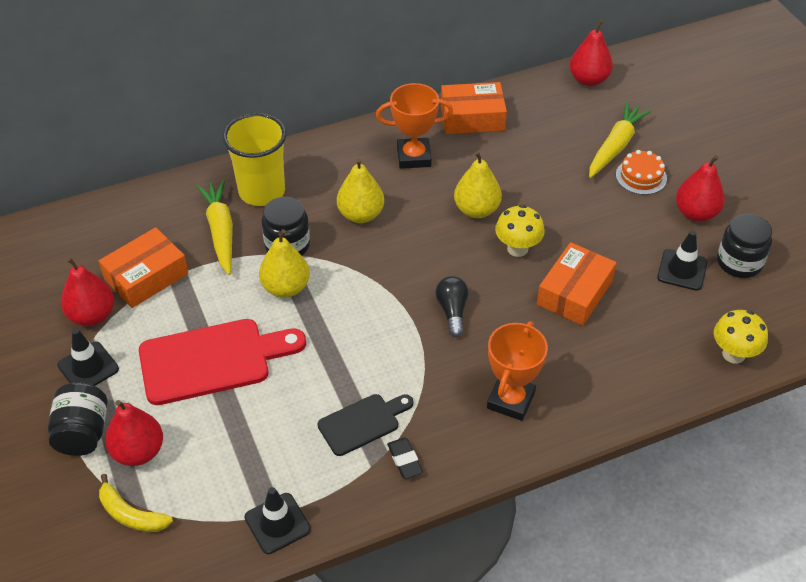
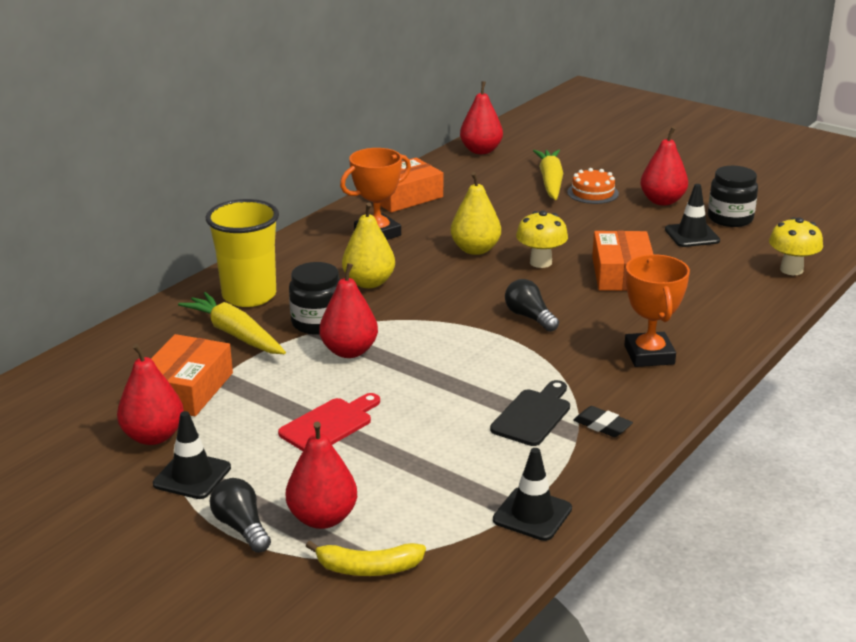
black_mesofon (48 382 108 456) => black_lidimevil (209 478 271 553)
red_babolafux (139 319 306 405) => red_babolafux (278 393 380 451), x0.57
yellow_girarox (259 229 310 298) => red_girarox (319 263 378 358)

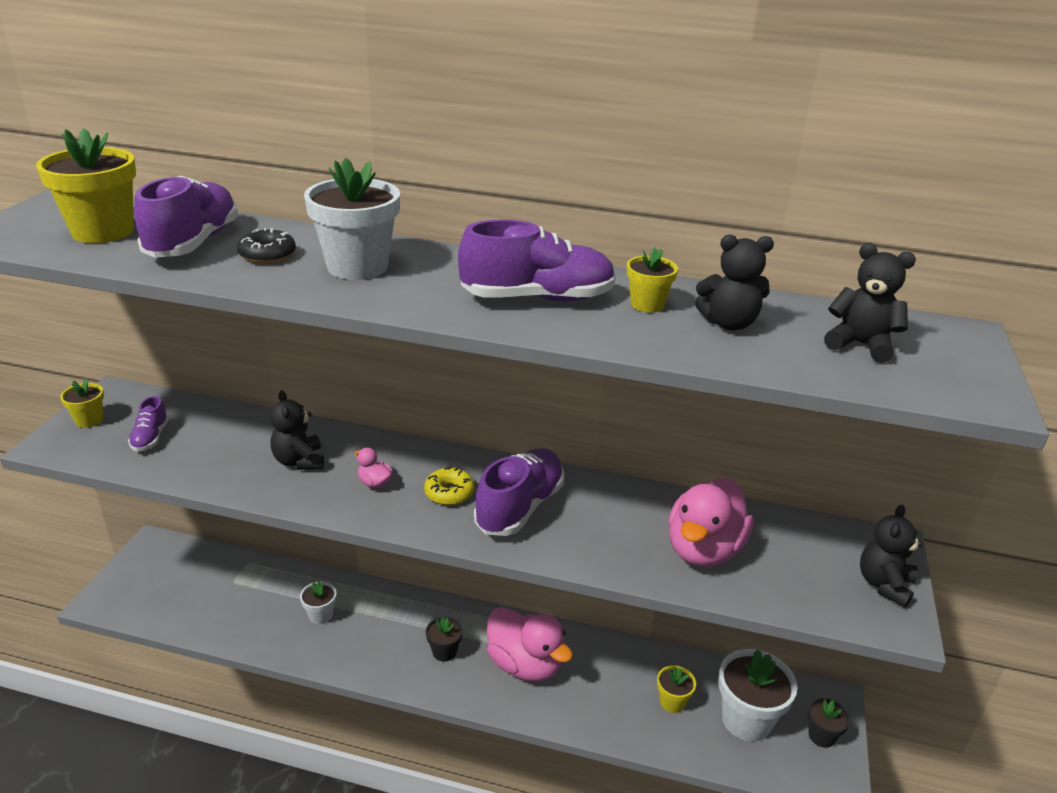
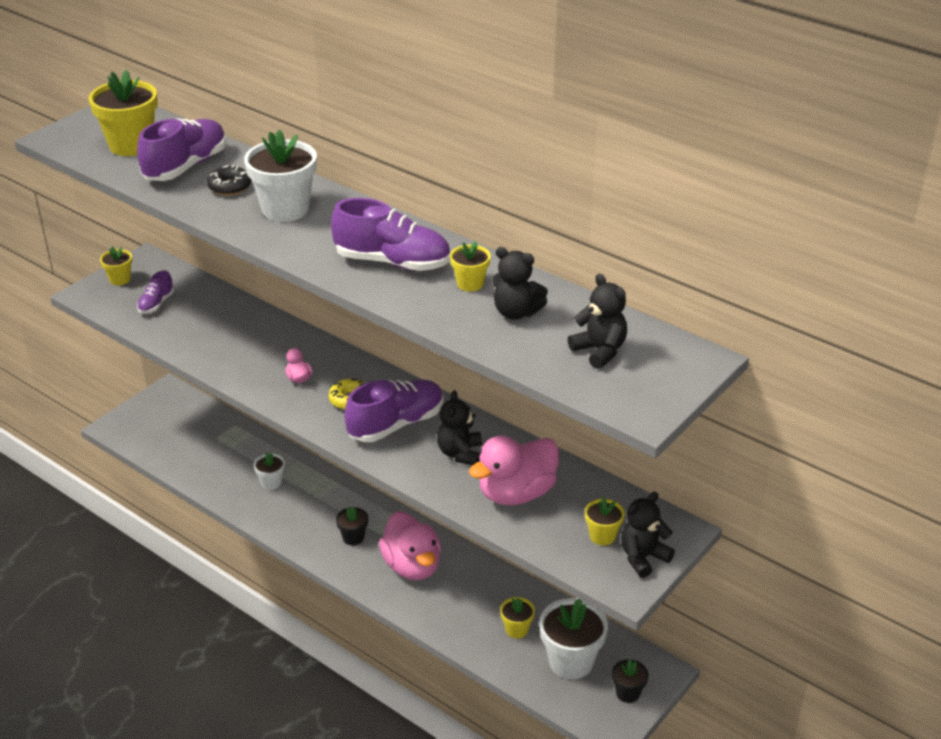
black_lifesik (270 390 324 470) => black_lifesik (437 390 482 465), moved
nothing => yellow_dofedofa (585 497 624 545)

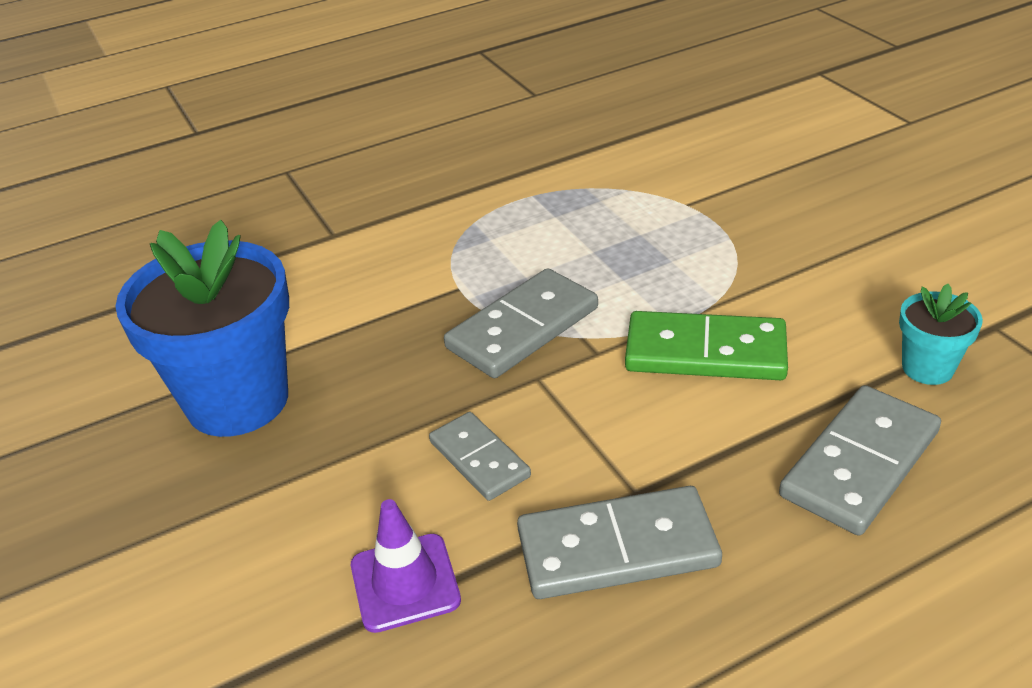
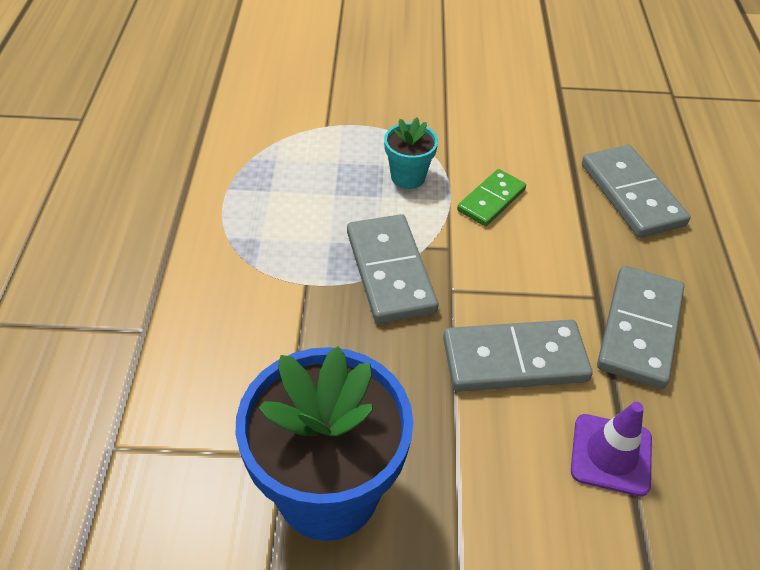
turquoise_dofedofa (899 284 983 385) => turquoise_dofedofa (384 117 438 189), moved
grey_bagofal (429 412 531 501) => grey_bagofal (443 320 593 392), x1.60
green_bagofal (625 311 788 380) => green_bagofal (457 169 526 226), x0.63

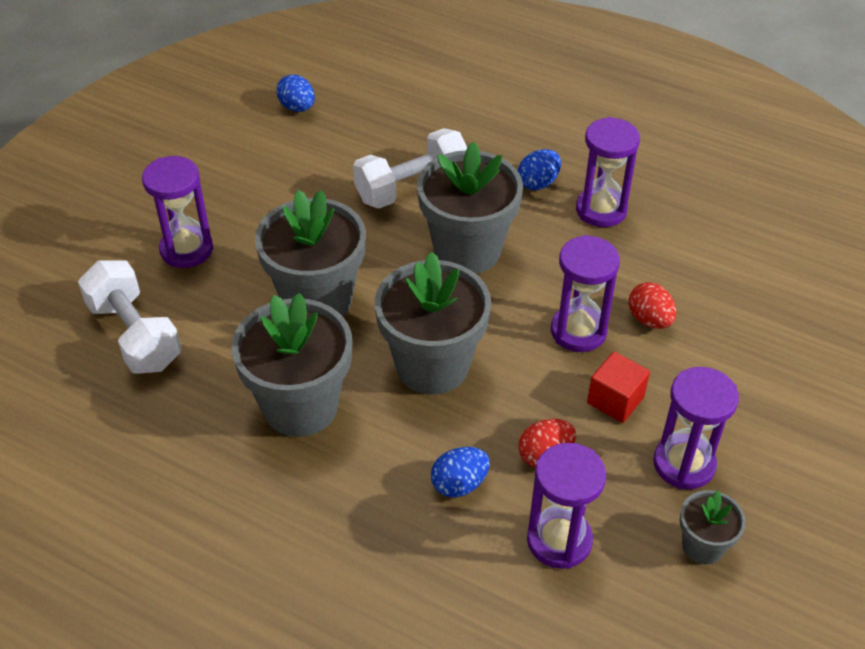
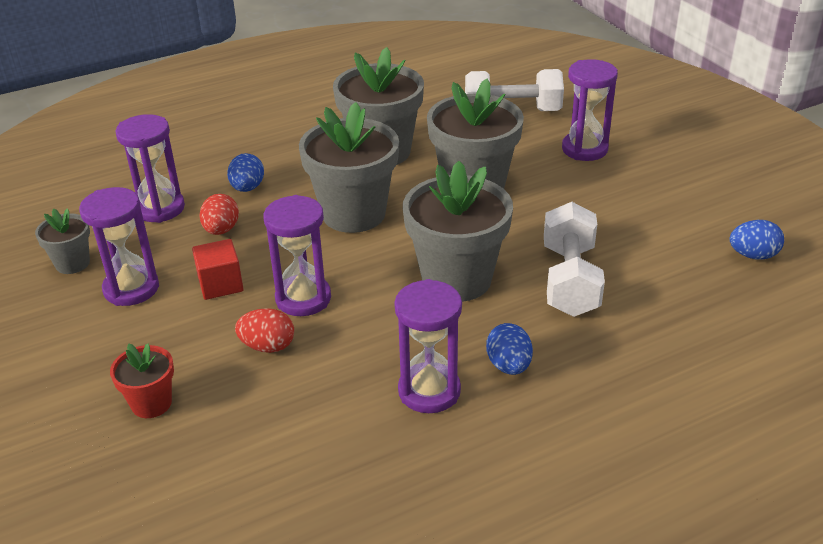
nothing => red_dofedofa (110 344 174 418)

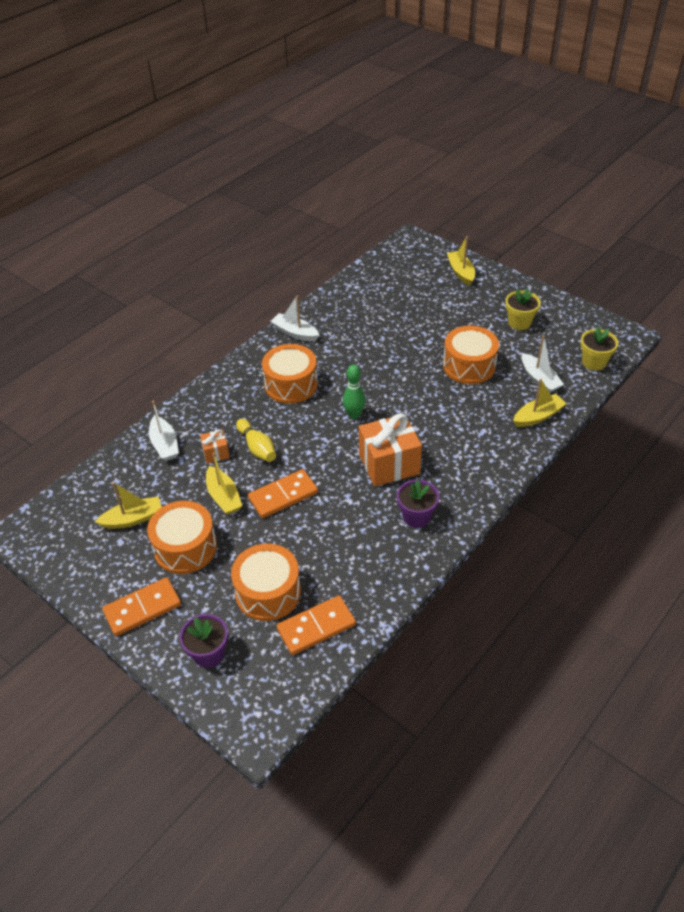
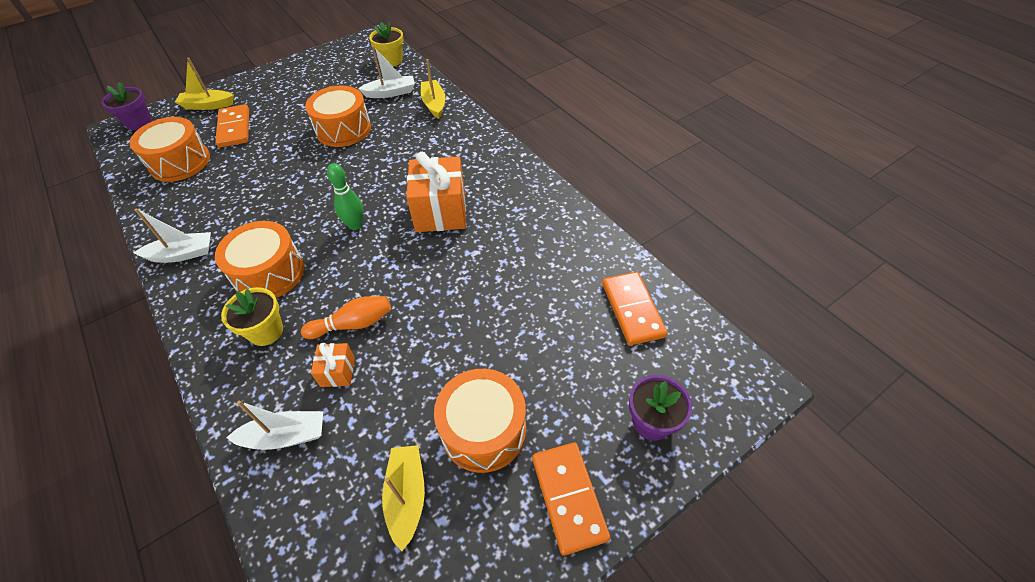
purple_dofedofa (397 480 439 528) => purple_dofedofa (102 82 152 130), moved
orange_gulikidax (231 544 301 621) => orange_gulikidax (130 117 210 182), moved
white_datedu (270 295 319 342) => white_datedu (134 208 211 263), 150 degrees counterclockwise
orange_bagofal (248 469 318 518) => orange_bagofal (215 104 249 148), moved
yellow_dofedofa (506 289 541 330) => yellow_dofedofa (221 287 283 346), moved
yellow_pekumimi (236 419 276 462) => orange_pekumimi (301 296 391 339)
yellow_datedu (206 453 242 515) => nothing

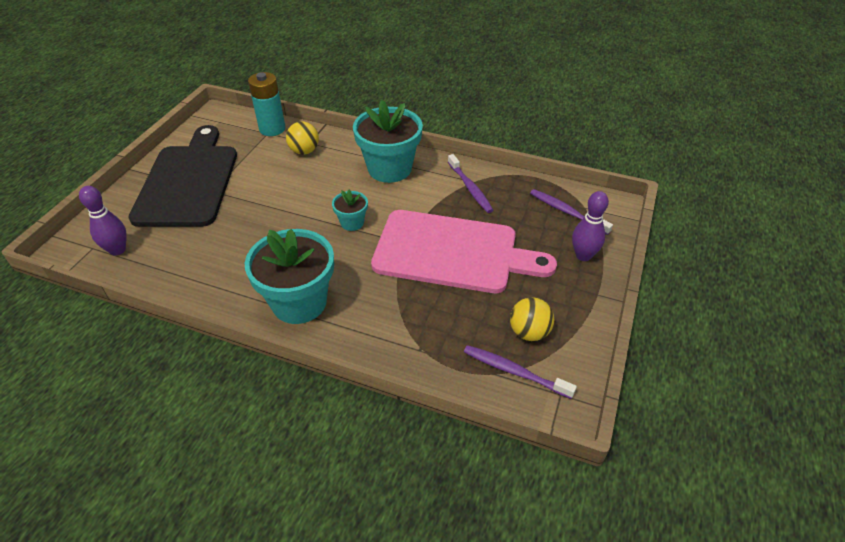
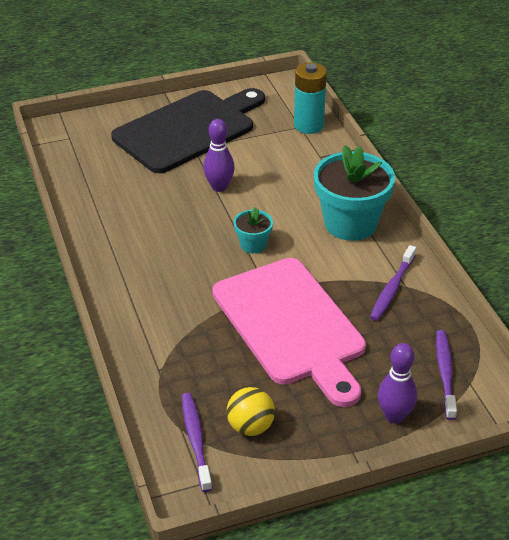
purple_pekumimi (79 186 127 256) => purple_pekumimi (203 119 235 192), moved
turquoise_dofedofa (245 229 334 324) => nothing
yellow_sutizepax (286 122 319 155) => nothing

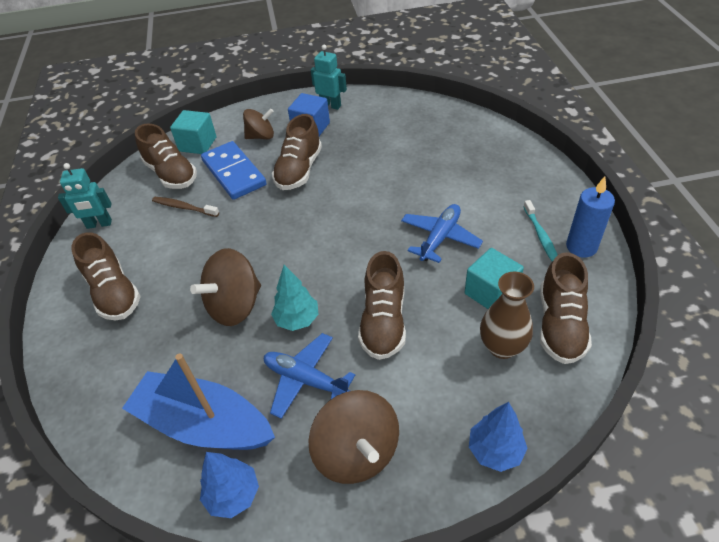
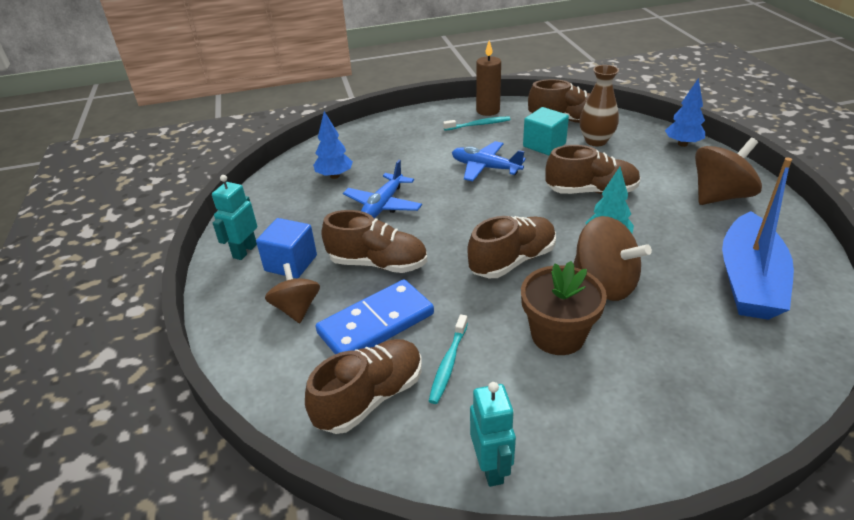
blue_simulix (200 452 259 518) => blue_simulix (313 111 353 179), moved
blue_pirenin (264 333 355 419) => blue_pirenin (343 160 422 218), moved
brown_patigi (152 197 219 217) => turquoise_patigi (429 314 468 404)
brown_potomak (71 232 141 321) => brown_potomak (467 216 556 278), moved
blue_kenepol (566 176 615 257) => brown_kenepol (476 40 501 116)
nothing => brown_dofedofa (521 261 607 355)
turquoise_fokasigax (170 110 217 154) => nothing

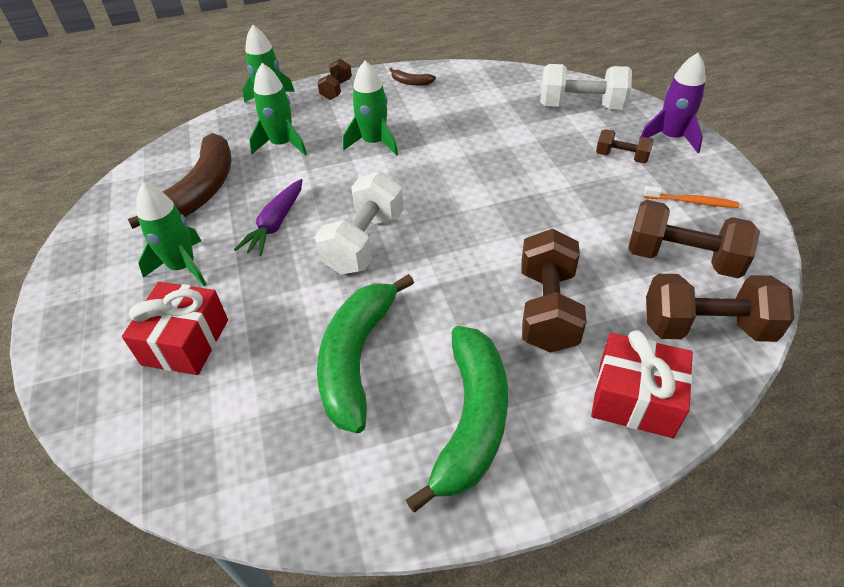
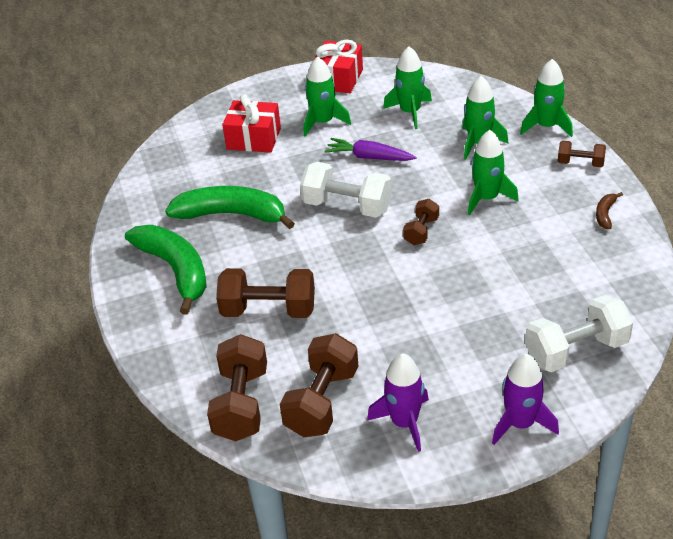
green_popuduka (406 326 508 512) => green_popuduka (125 225 207 315), 135 degrees counterclockwise
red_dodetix (591 330 693 438) => red_dodetix (315 39 363 93), moved
orange_patigi (643 186 739 208) => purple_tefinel (367 353 429 452)
brown_popuduka (128 133 232 229) => green_tefinel (383 46 432 129)
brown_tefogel (596 129 654 163) => brown_tefogel (403 199 439 245), moved
white_tefogel (540 64 632 109) => white_tefogel (525 295 633 372), 60 degrees clockwise

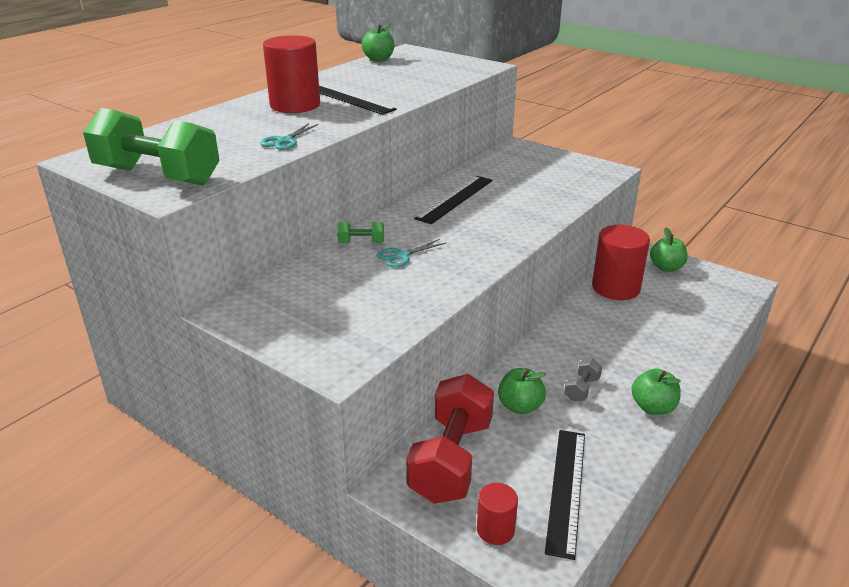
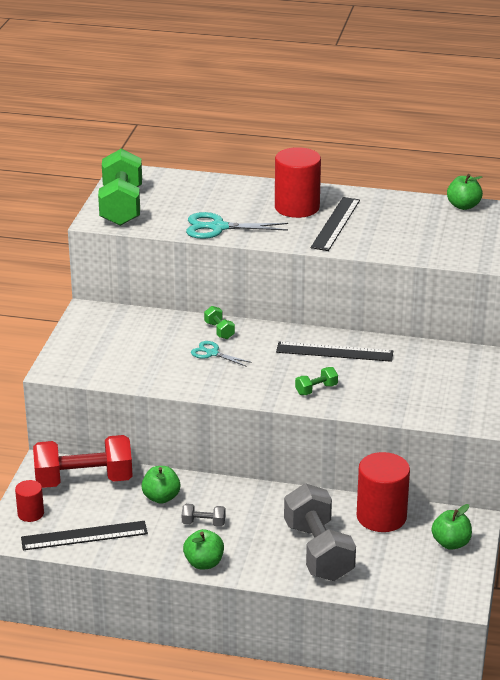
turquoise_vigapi (260 123 318 150) => turquoise_vigapi (186 212 288 239), x1.66
nothing => grey_tefogel (284 484 356 581)
nothing => green_tefogel (295 367 338 395)

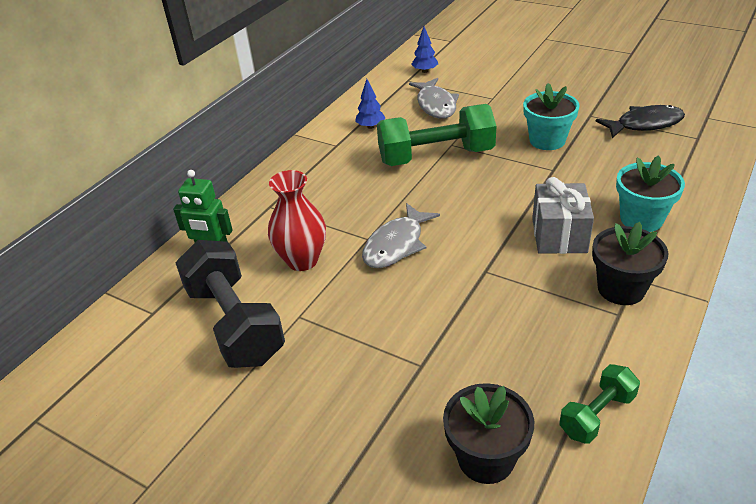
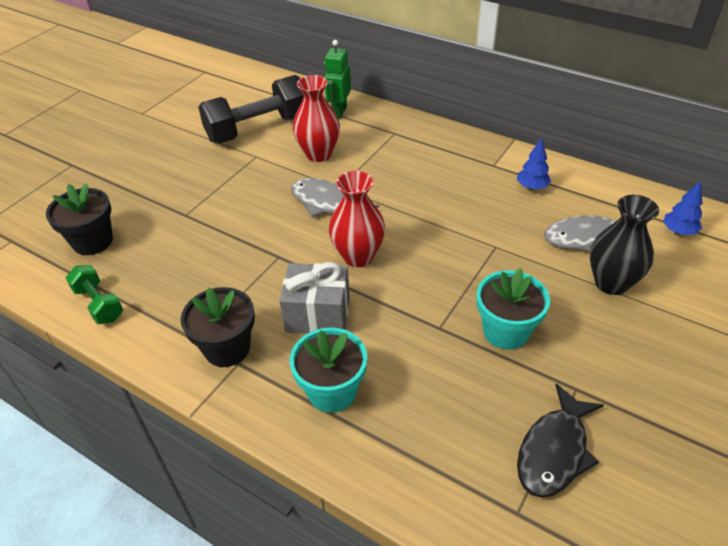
nothing => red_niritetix (329 171 385 267)
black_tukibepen (596 105 685 138) => black_tukibepen (517 384 604 498), 45 degrees clockwise
nothing => black_niritetix (590 195 659 295)
green_tefogel (377 104 496 166) => nothing

